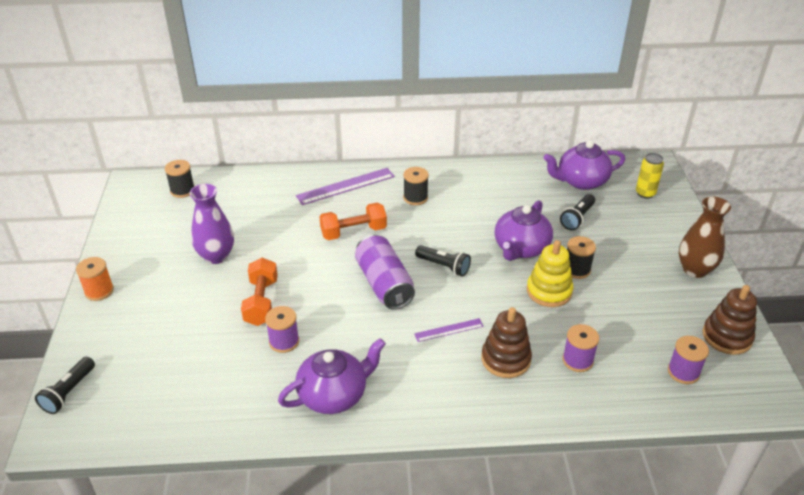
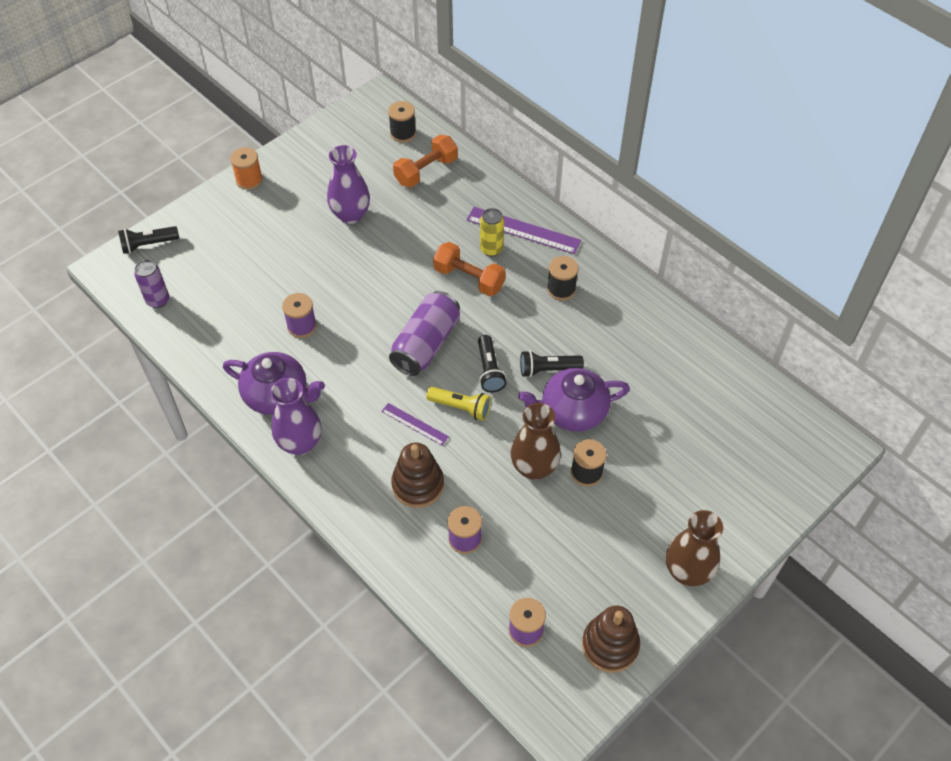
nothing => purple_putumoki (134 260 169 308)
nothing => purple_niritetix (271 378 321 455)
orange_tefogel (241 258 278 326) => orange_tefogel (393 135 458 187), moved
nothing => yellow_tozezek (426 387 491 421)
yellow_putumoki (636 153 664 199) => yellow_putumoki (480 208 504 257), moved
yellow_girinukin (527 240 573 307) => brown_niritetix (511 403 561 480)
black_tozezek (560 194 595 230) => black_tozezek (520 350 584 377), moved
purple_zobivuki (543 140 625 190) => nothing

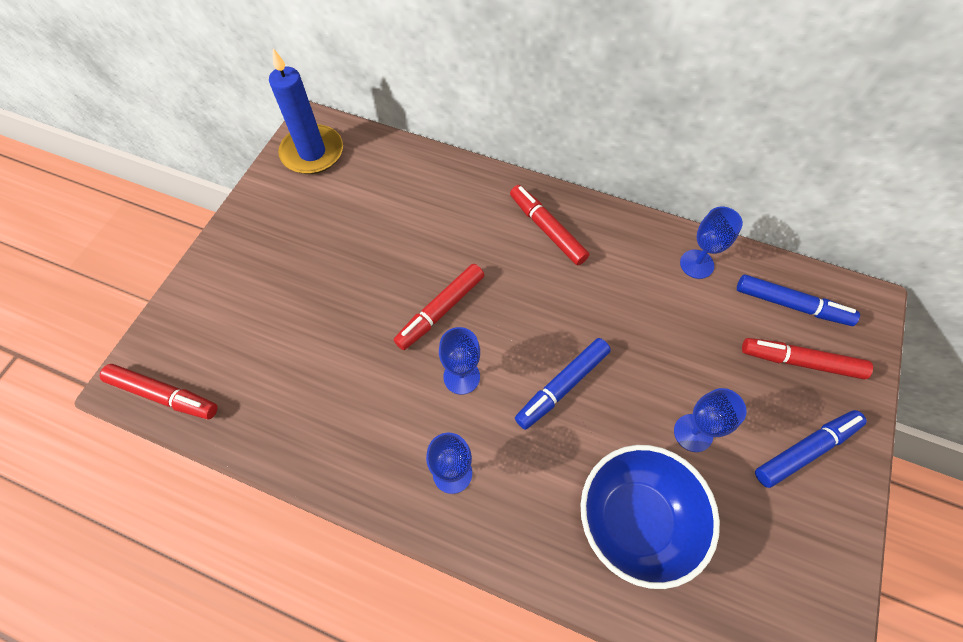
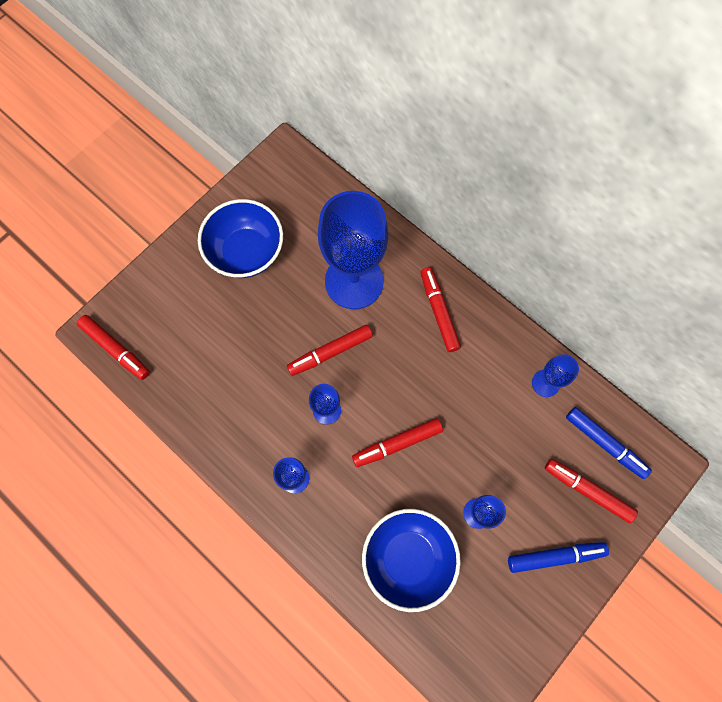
nothing => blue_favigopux (198 199 283 278)
nothing => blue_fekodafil (318 191 389 309)
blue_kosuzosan (515 338 611 430) => red_kosuzosan (352 418 443 467)
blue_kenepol (269 48 343 174) => nothing

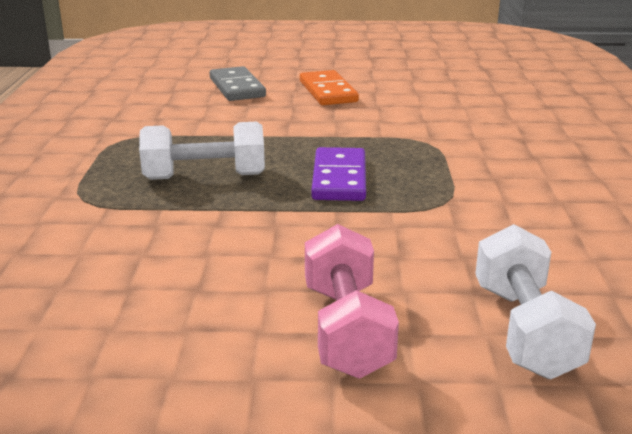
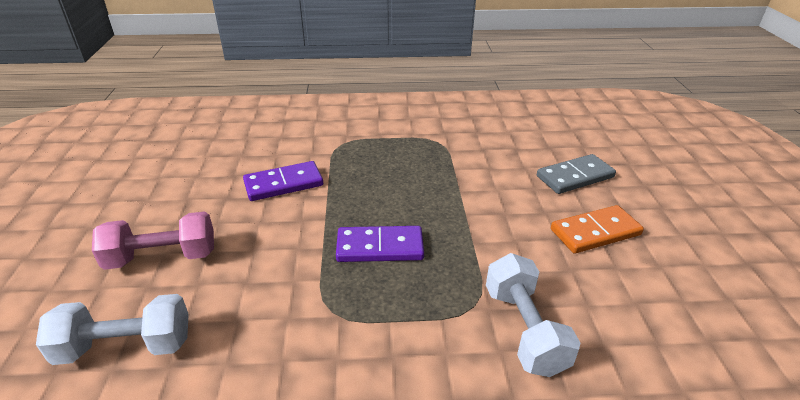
nothing => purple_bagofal (243 161 323 201)
white_tefogel (139 122 265 180) => white_tefogel (486 253 580 377), moved

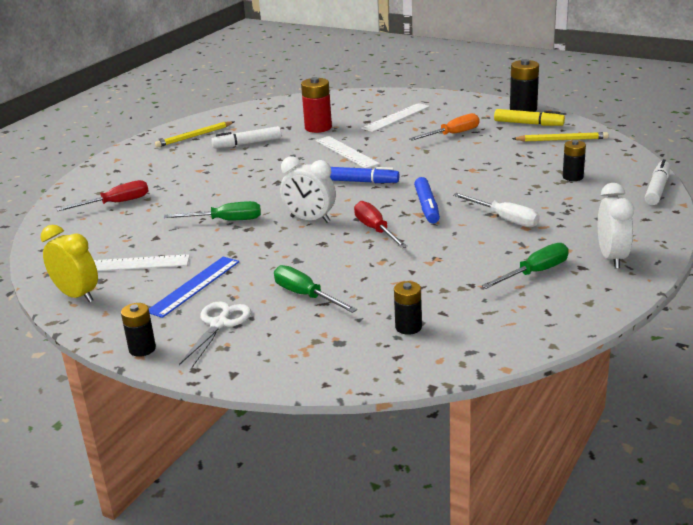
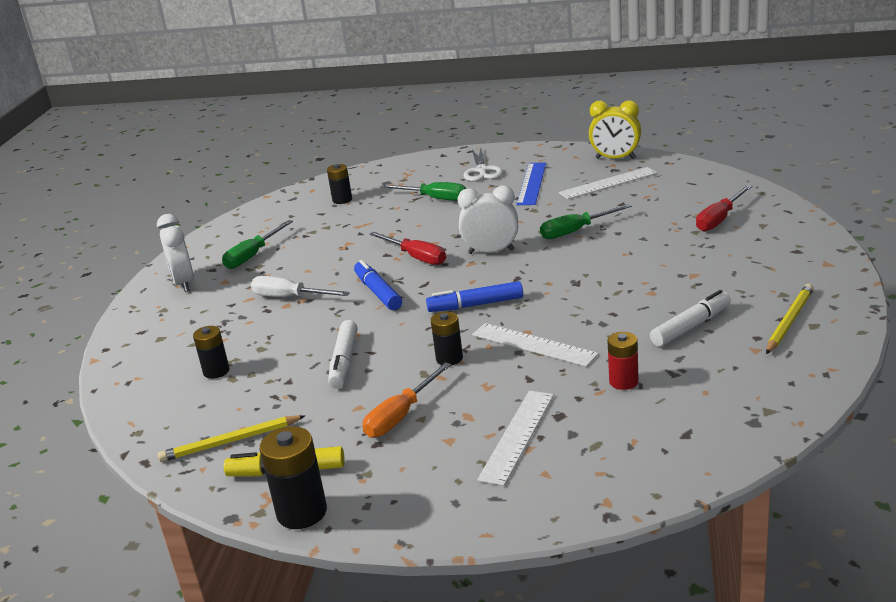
white_kosuzosan (645 159 670 205) => white_kosuzosan (328 320 358 388), moved
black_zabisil (121 303 156 357) => black_zabisil (431 311 463 366), moved
red_zabisil (301 77 332 133) => red_zabisil (607 332 639 390), x0.64

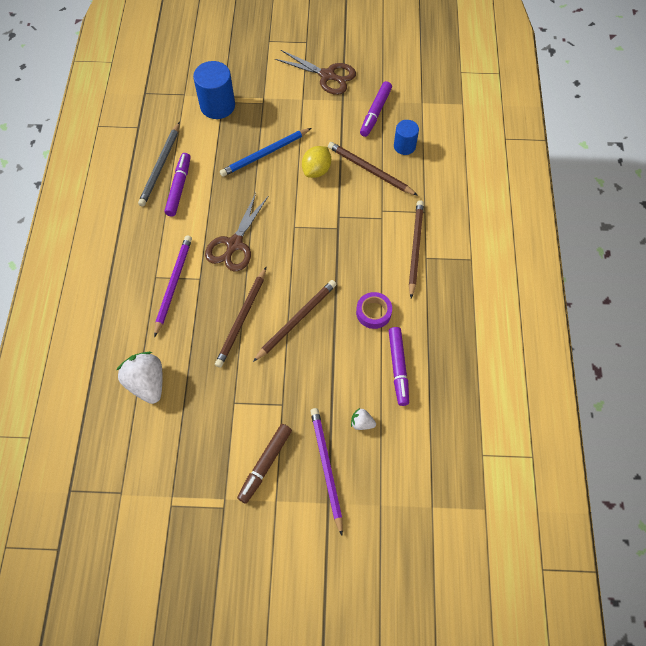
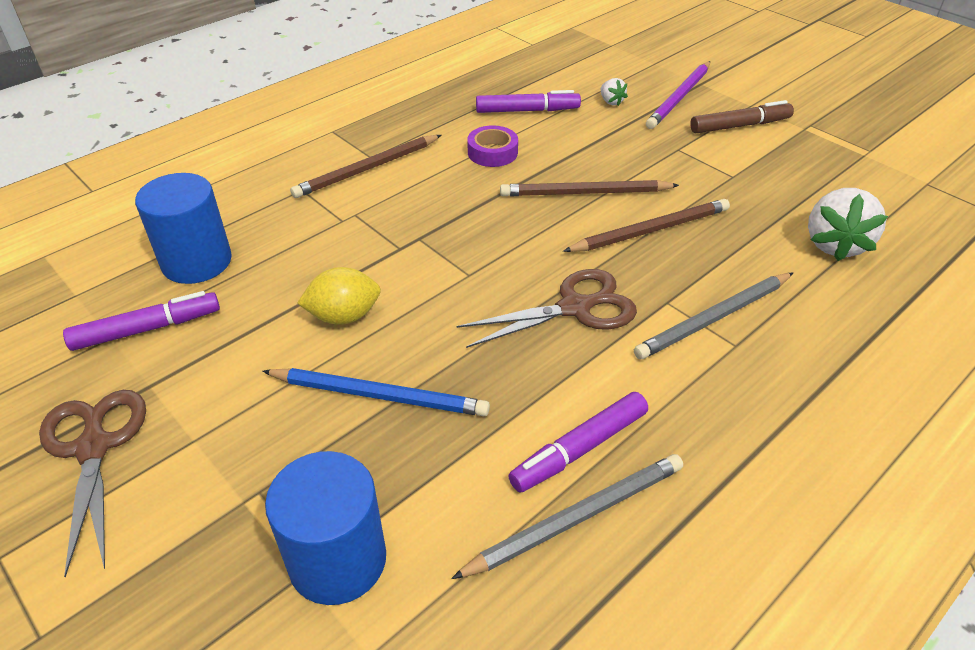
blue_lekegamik (394 120 419 155) => blue_lekegamik (135 173 232 284), x1.63
purple_kosuzosan (389 327 409 406) => purple_kosuzosan (476 90 581 113), 45 degrees clockwise
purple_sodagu (154 235 192 337) => grey_sodagu (634 273 793 359)
brown_sodagu (328 142 418 196) => nothing

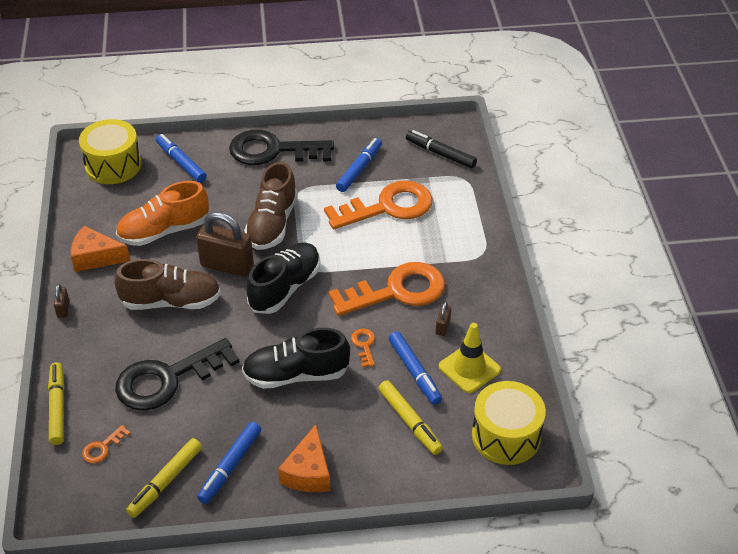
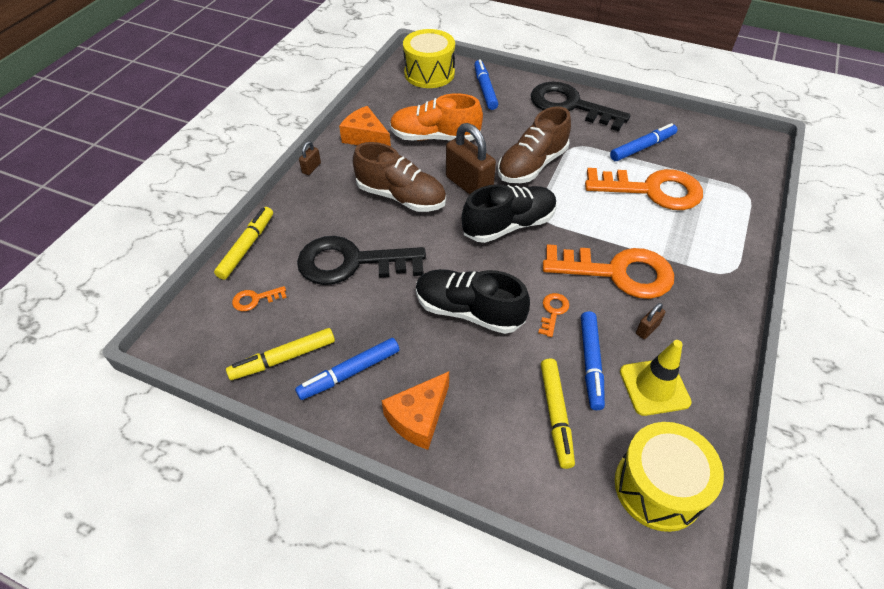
black_kosuzosan (406 130 477 168) => nothing

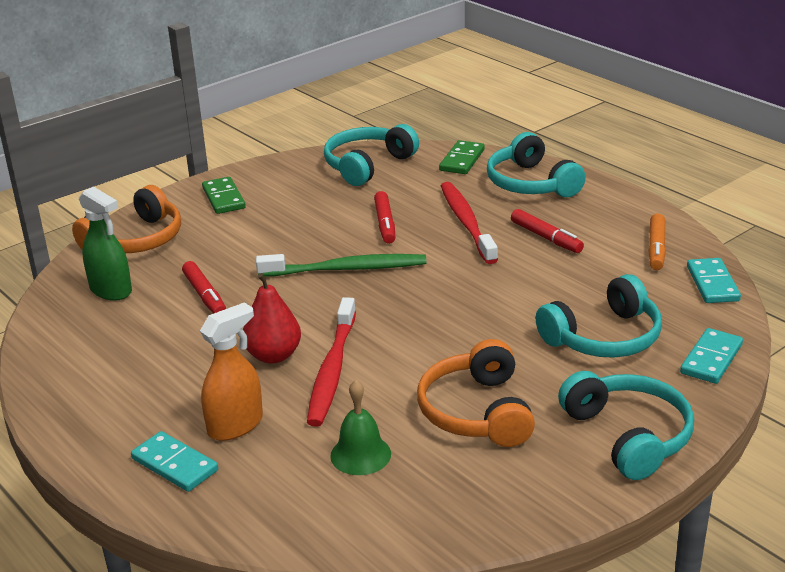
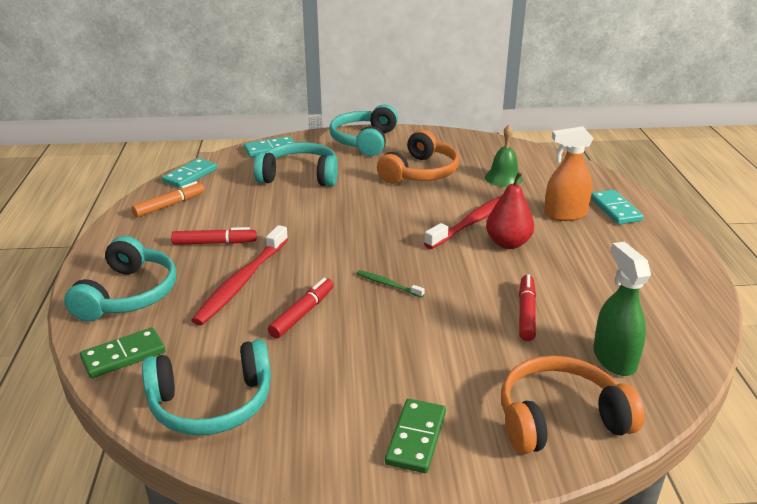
red_kosuzosan (511 209 584 253) => red_kosuzosan (171 227 257 245), 90 degrees clockwise
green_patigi (256 254 427 277) => green_patigi (356 270 425 298), x0.46

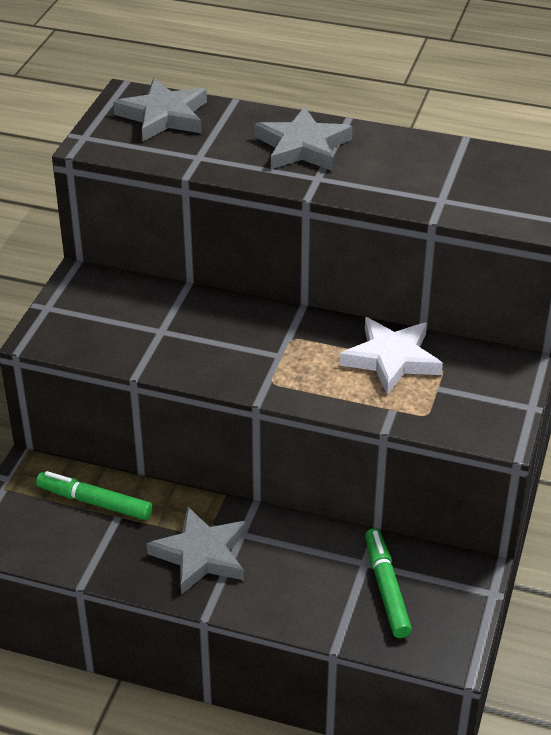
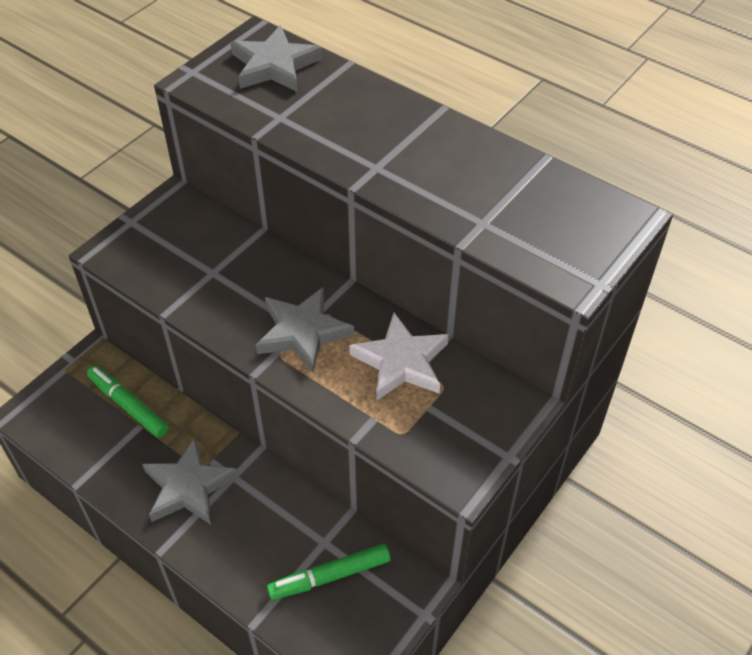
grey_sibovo (255 106 353 171) => grey_sibovo (256 287 354 373), moved
green_kosuzosan (365 528 412 638) => green_kosuzosan (267 544 391 600), 120 degrees counterclockwise

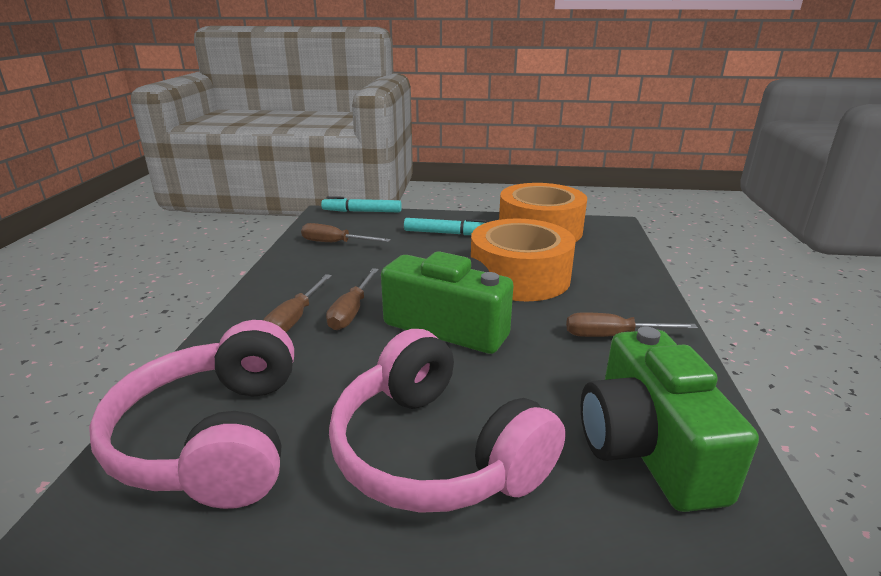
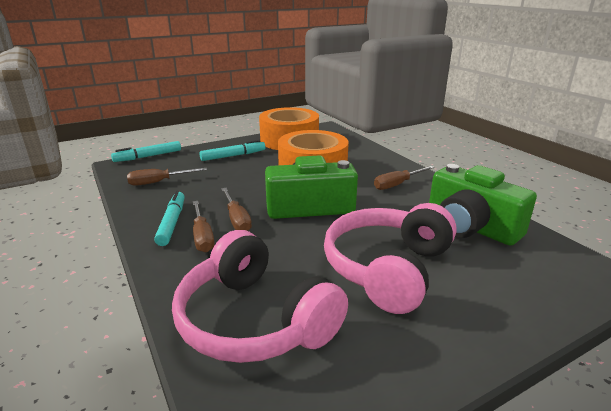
nothing => turquoise_kosuzosan (154 191 185 246)
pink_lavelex (329 329 566 513) => pink_lavelex (324 203 457 314), 105 degrees clockwise

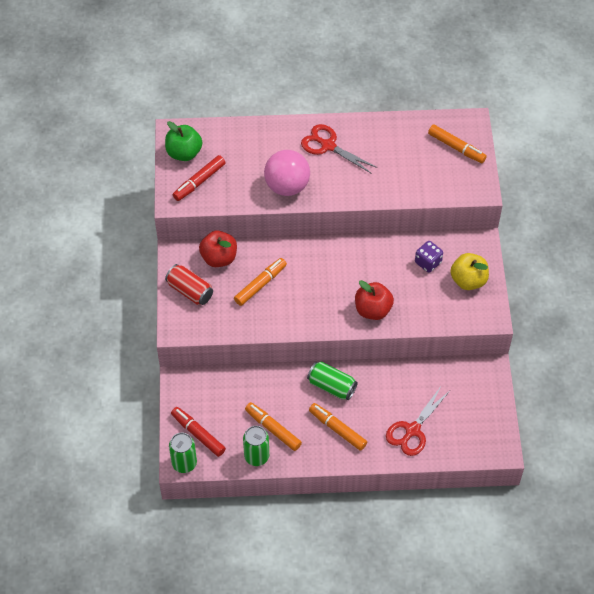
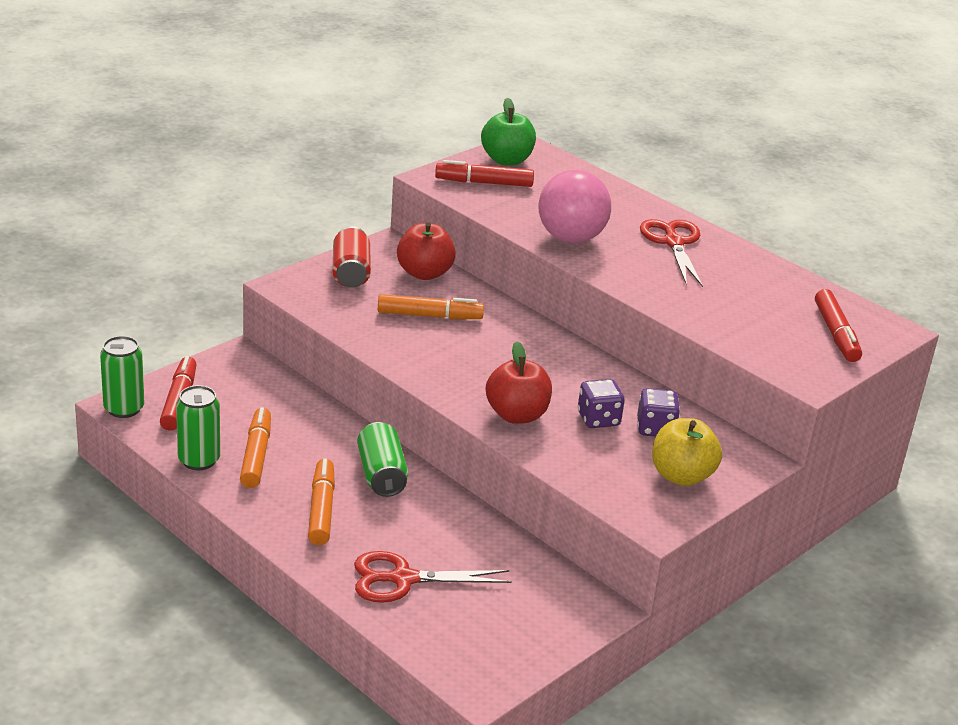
nothing => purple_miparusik (578 379 625 428)
orange_kosuzosan (428 124 487 163) => red_kosuzosan (815 289 862 362)

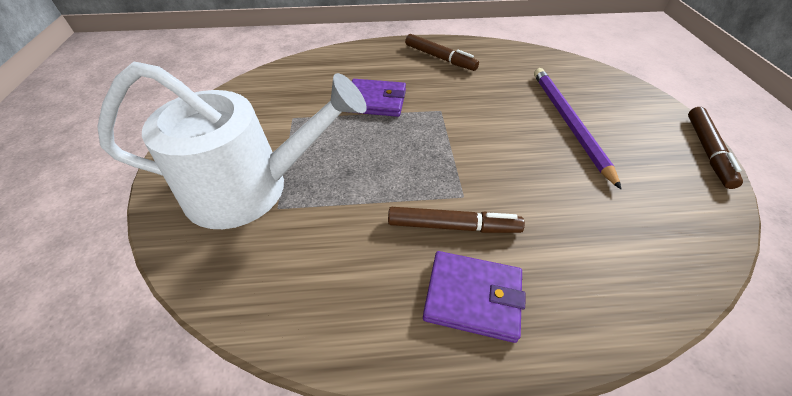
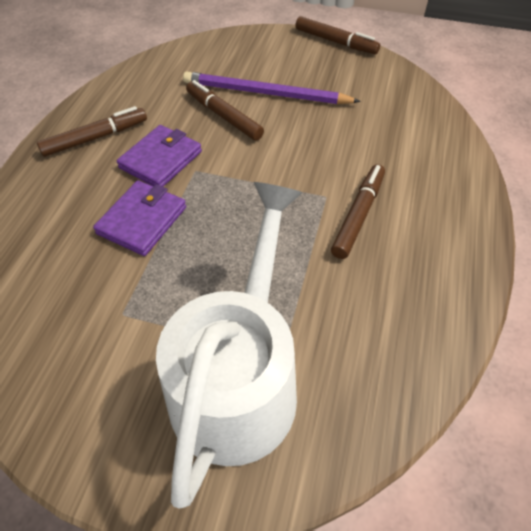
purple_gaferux (423 251 526 343) => purple_gaferux (117 125 202 187), moved
nothing => brown_kosuzosan (186 80 264 141)

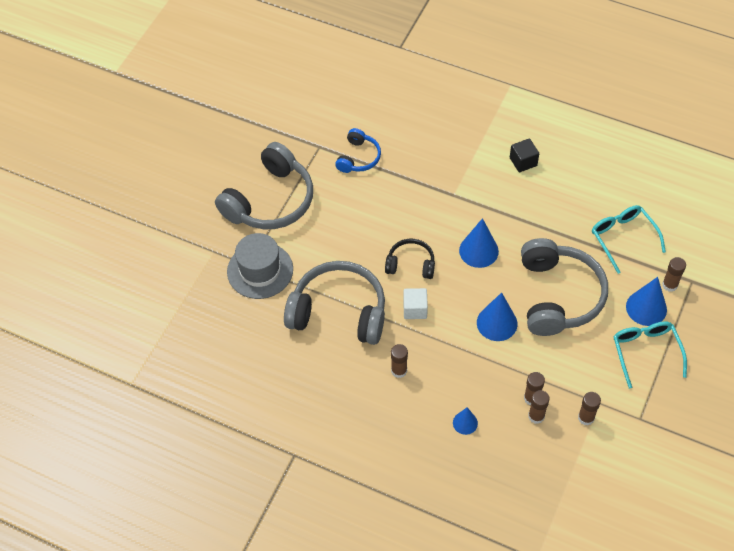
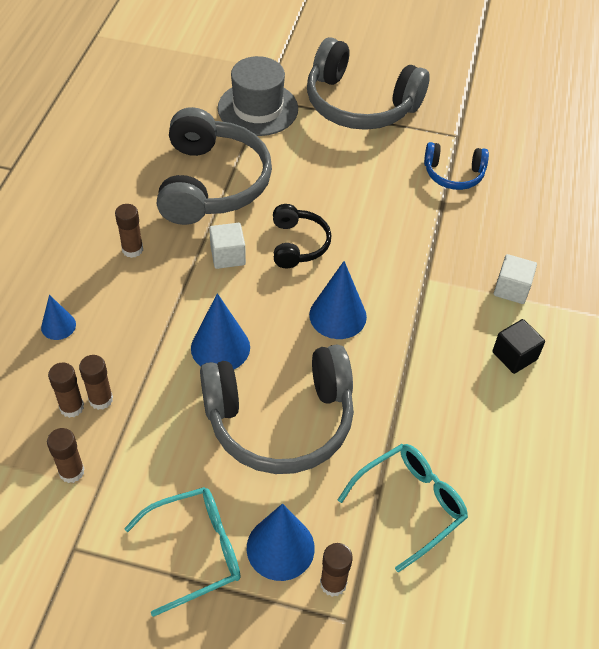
nothing => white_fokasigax (494 254 537 304)

